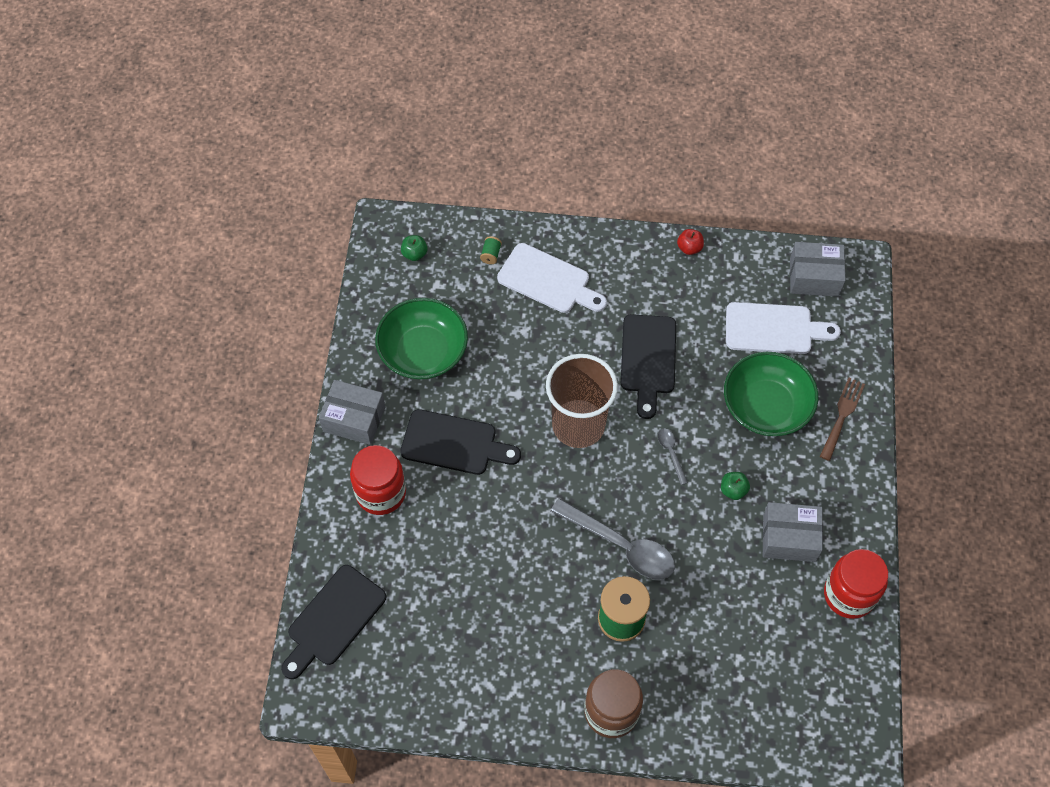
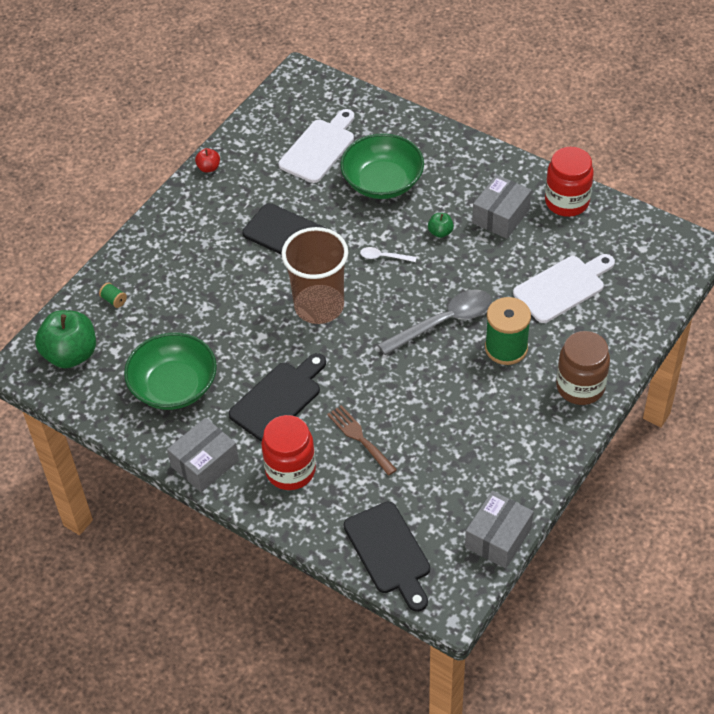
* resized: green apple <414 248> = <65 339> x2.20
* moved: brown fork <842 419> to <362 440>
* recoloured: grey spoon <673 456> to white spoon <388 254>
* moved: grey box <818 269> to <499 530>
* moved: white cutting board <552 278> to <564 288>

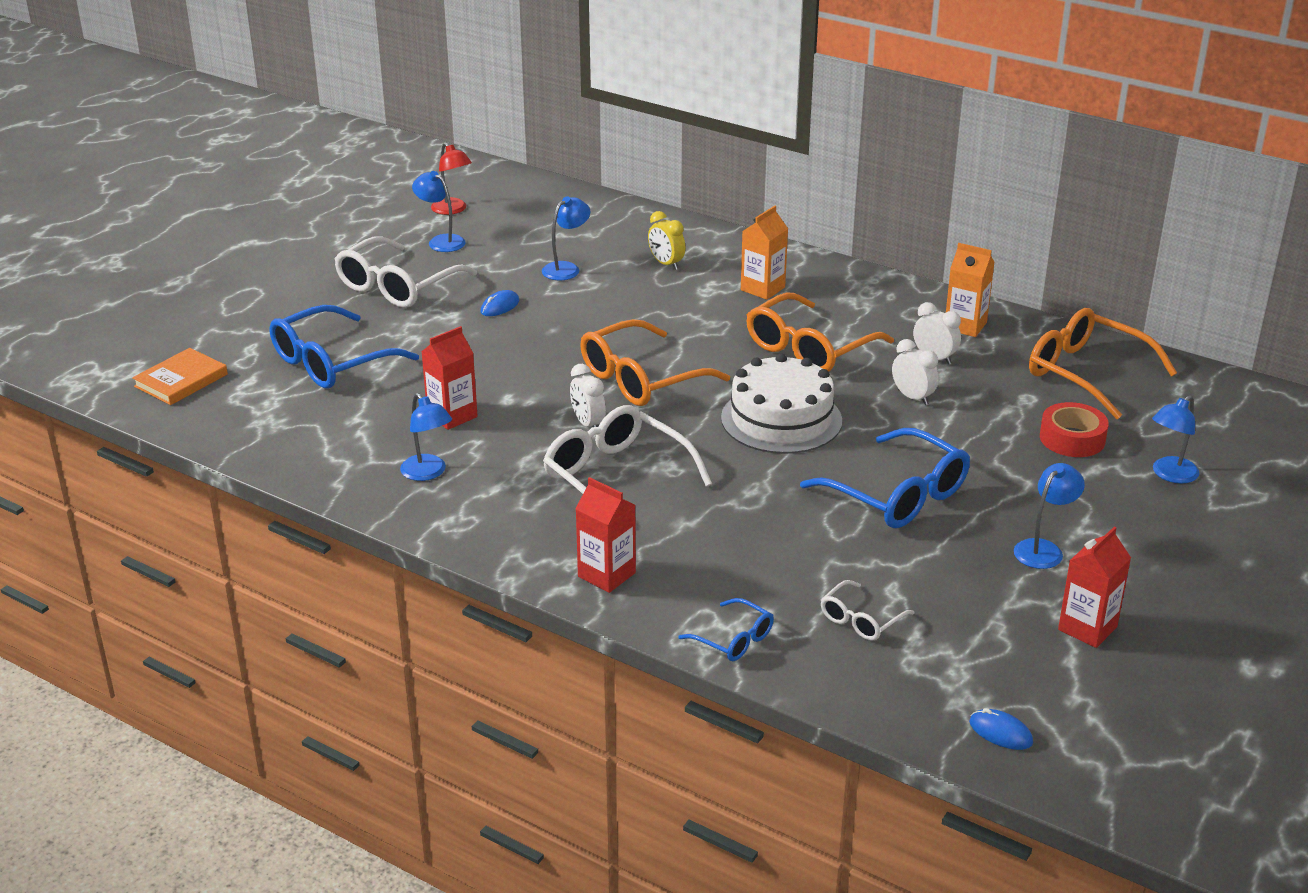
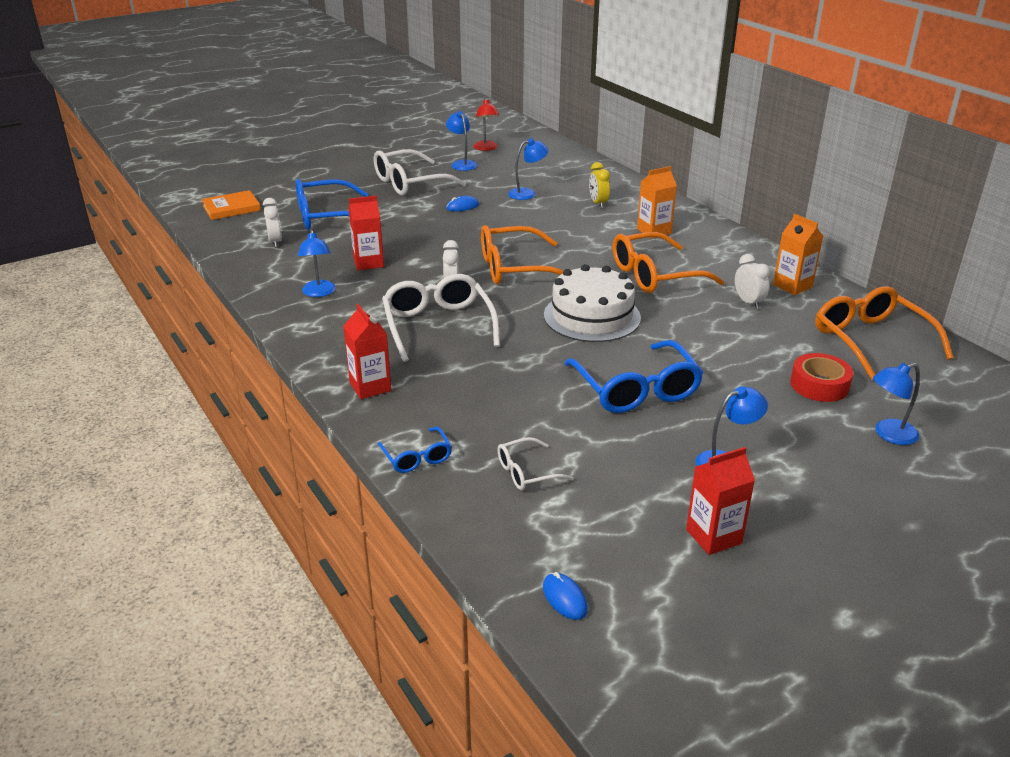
* moved: white clock <915 372> to <272 222>

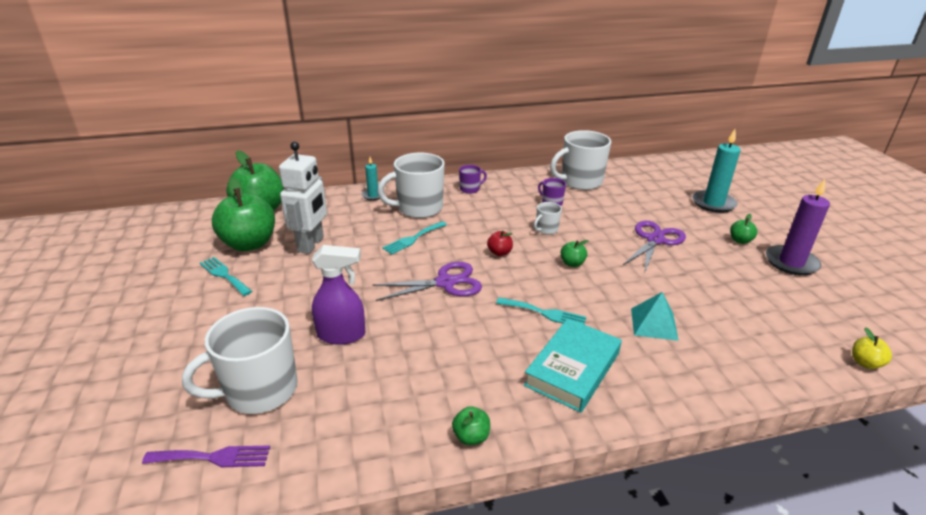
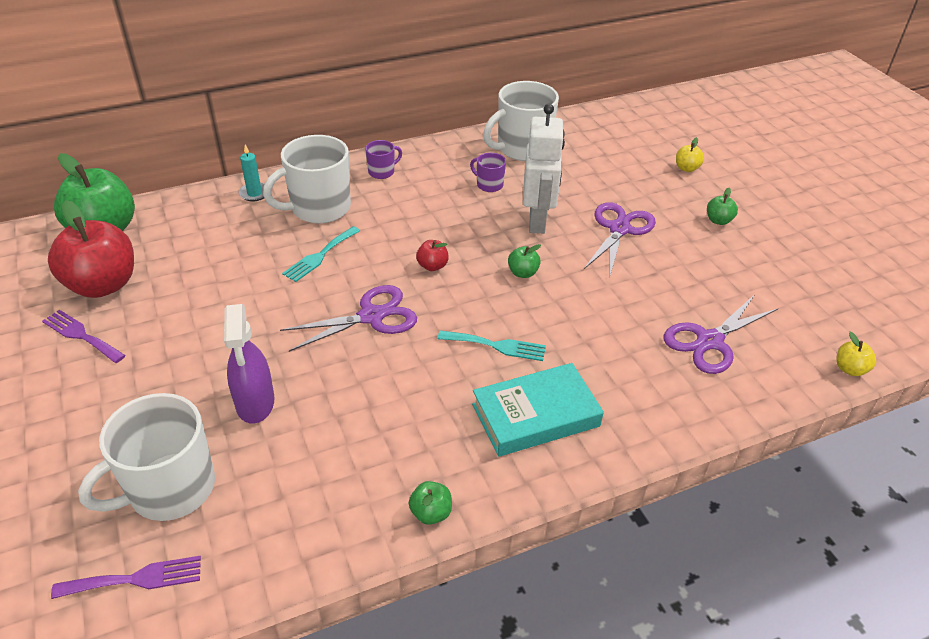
* recoloured: turquoise fork <226 276> to purple fork <84 336>
* recoloured: green apple <243 214> to red apple <91 249>
* turned: purple spray bottle <338 295> = <249 364> 90 degrees clockwise
* turned: turquoise book <573 365> = <538 410> 45 degrees clockwise
* moved: white robot <303 198> to <544 169>
* added: purple scissors <720 334>
* replaced: turquoise candle <716 171> to yellow apple <690 154>
* removed: white mug <548 218>
* removed: turquoise pyramid <655 316>
* removed: purple candle <798 227>

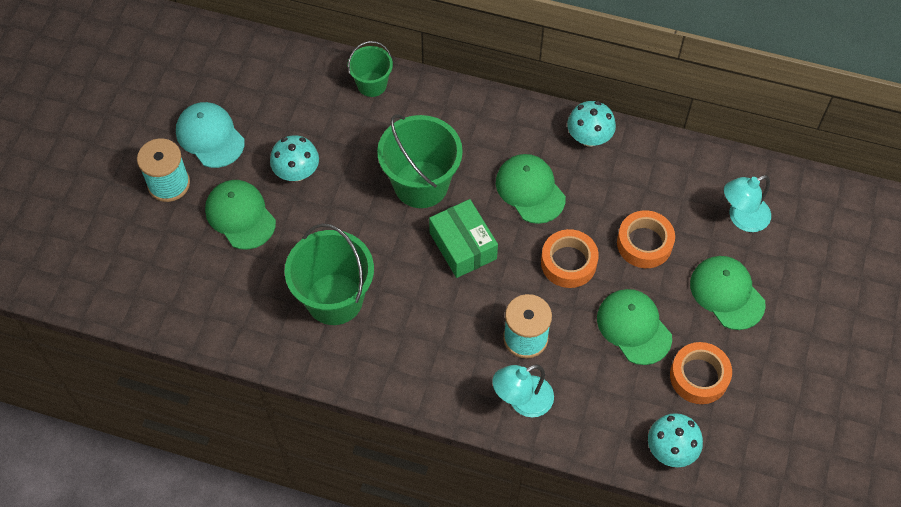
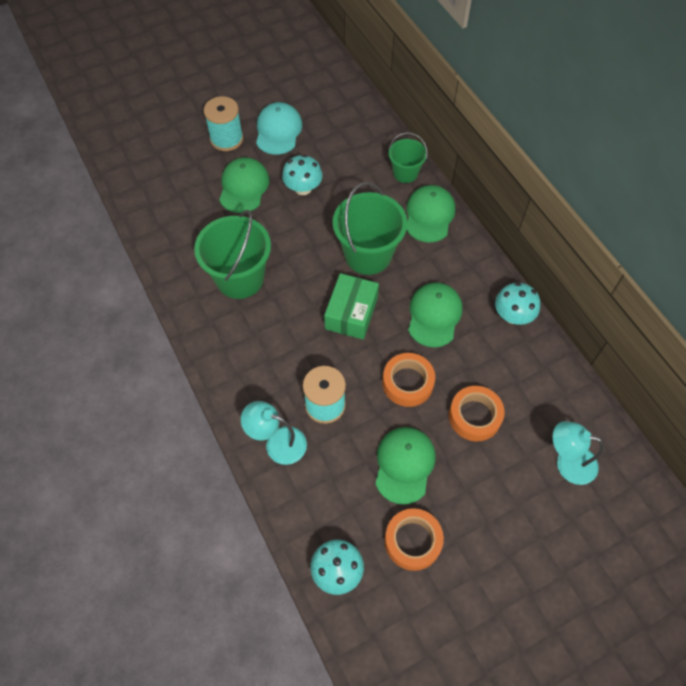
* moved: green cap <728 293> to <430 214>

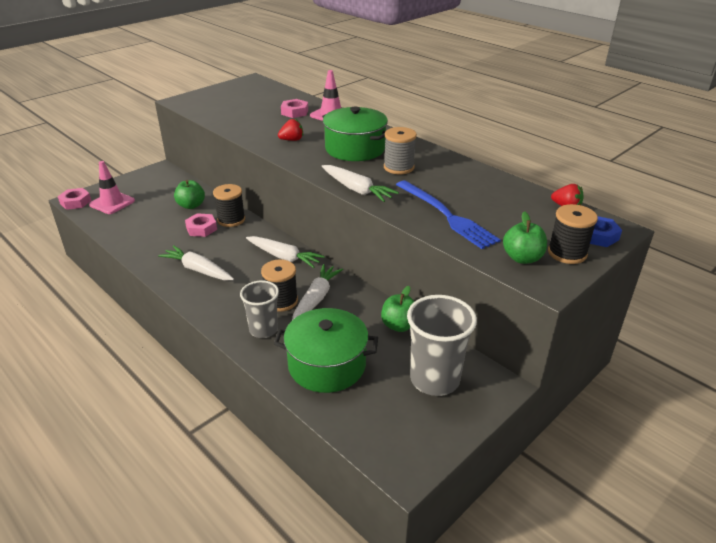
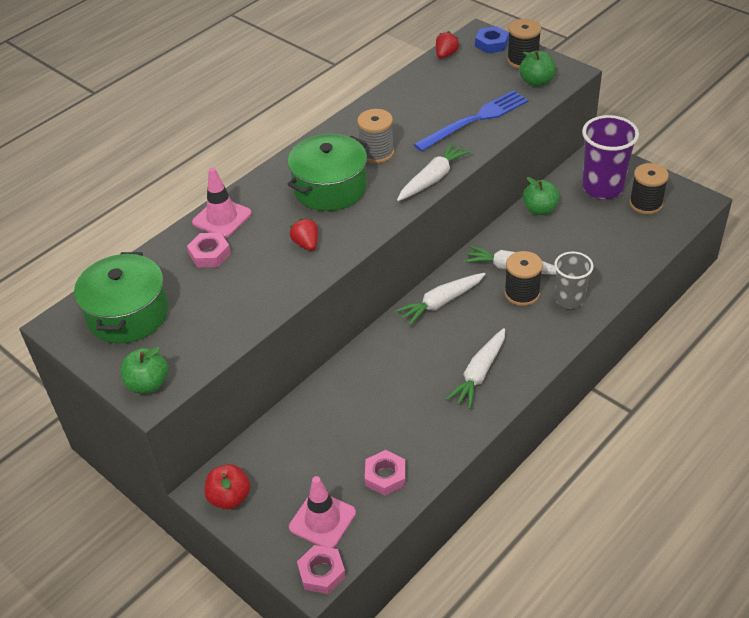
* moved: green pot <326 350> to <121 297>
* moved: green apple <189 194> to <144 370>
* added: red apple <227 486>
* moved: pink nut <201 225> to <385 473>
* turned: white carrot <285 252> = <440 299> 150 degrees counterclockwise
* recoloured: grey cup <442 345> to purple cup <610 157>
* moved: black spool <229 205> to <649 188>

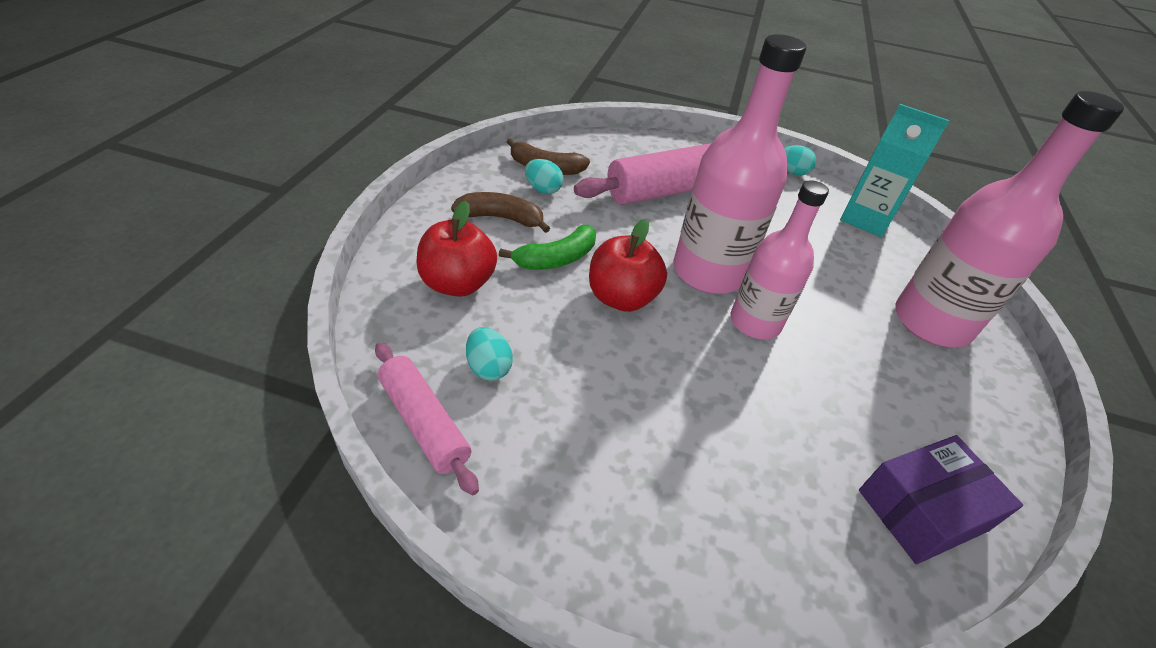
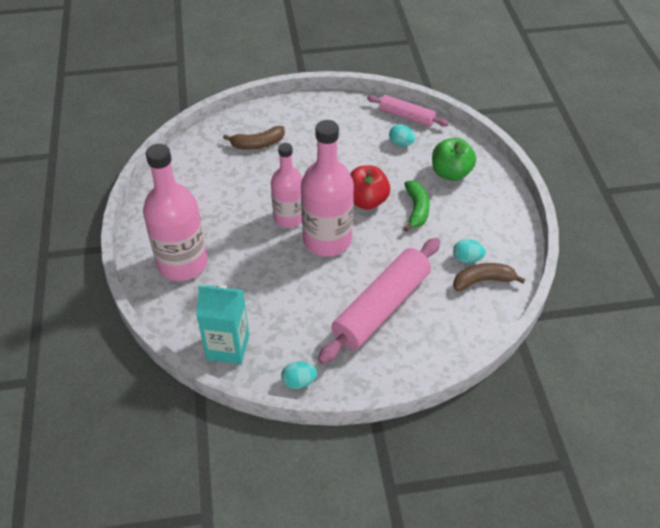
* moved: brown banana <500 212> to <254 138>
* turned: green banana <547 247> = <417 206> 150 degrees clockwise
* recoloured: red apple <457 248> to green apple <454 159>
* removed: purple box <941 499>

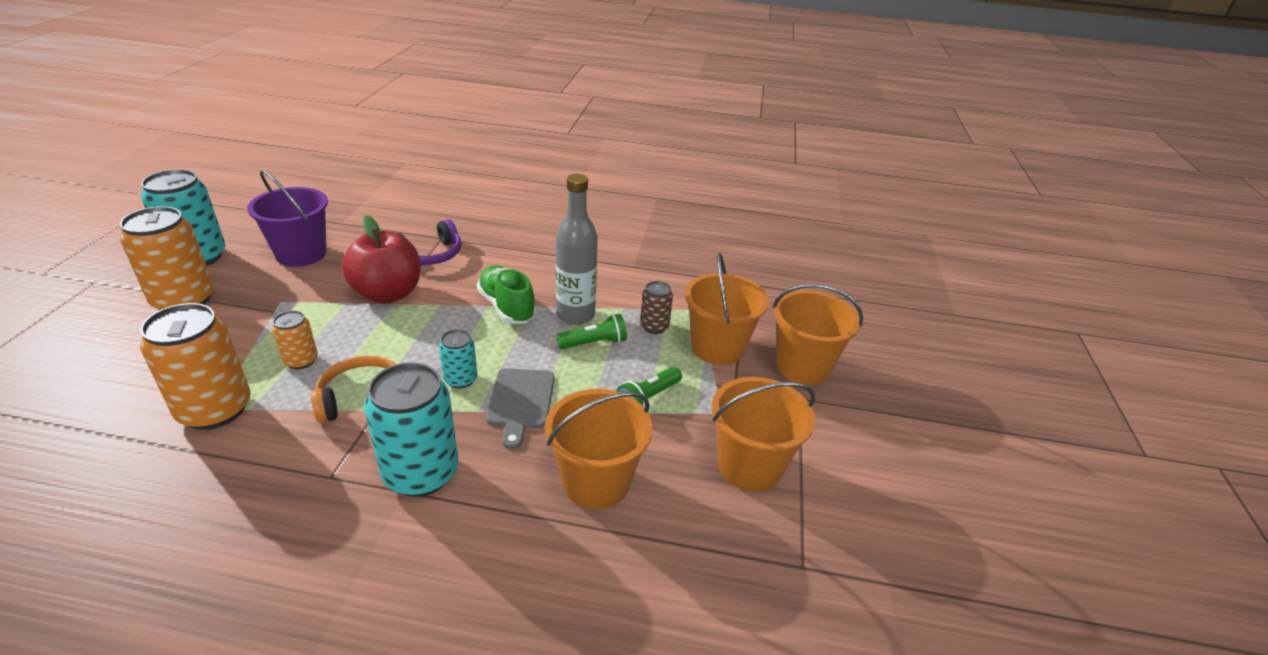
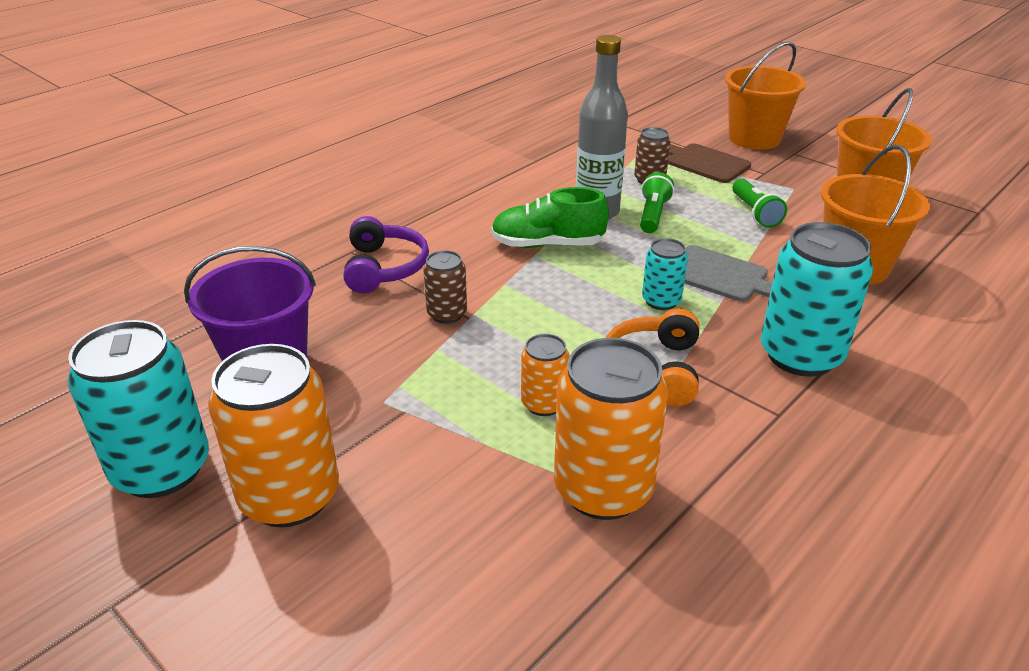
* replaced: red apple <381 259> to brown can <445 287>
* replaced: orange bucket <727 309> to brown cutting board <709 163>

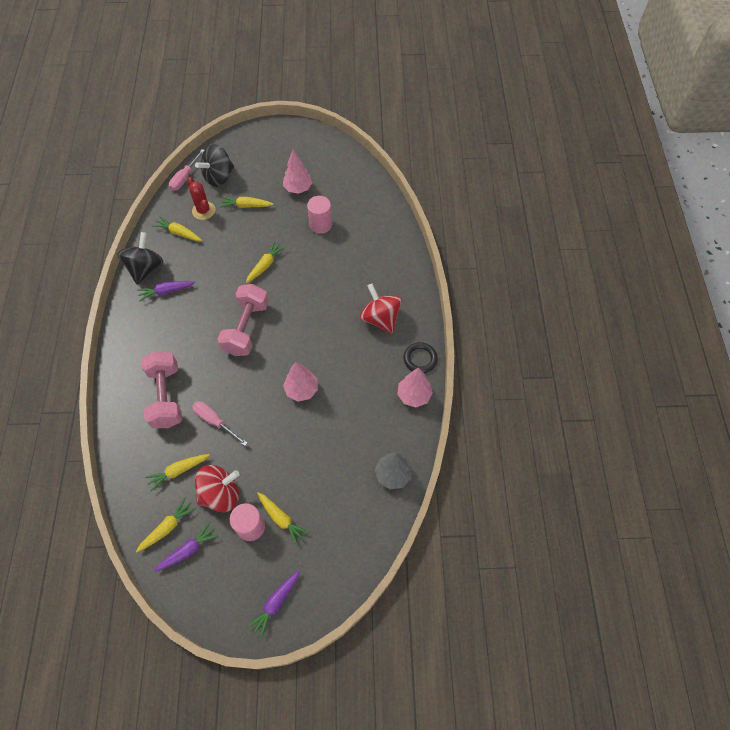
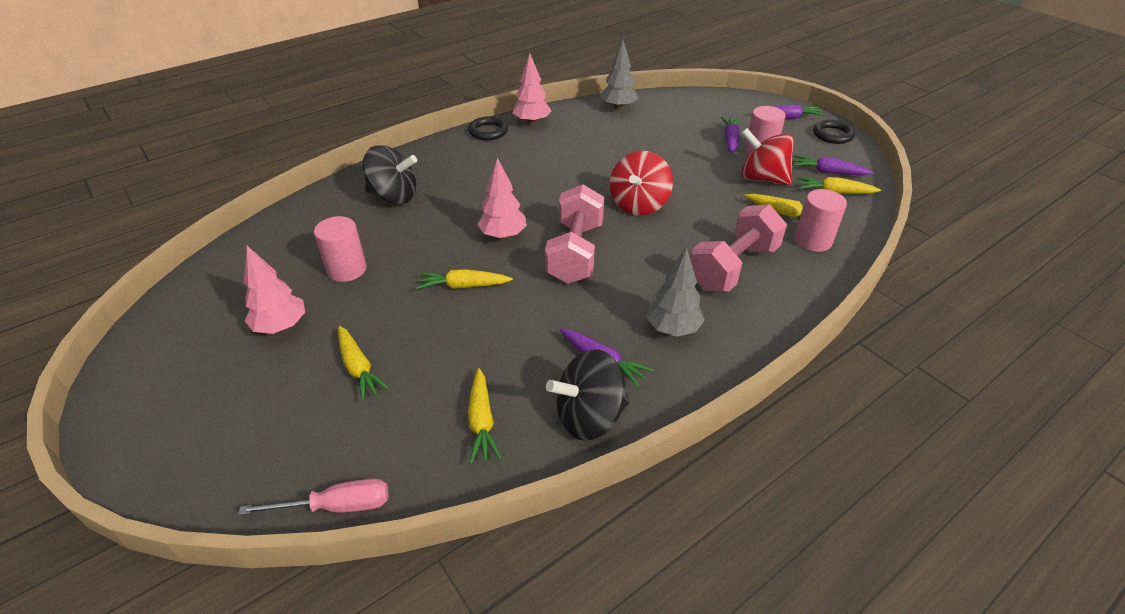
* moved: black spinning top <214 166> to <390 174>
* moved: pink tree <300 381> to <502 198>
* turned: pink dumbbell <243 320> = <574 234> 60 degrees counterclockwise
* moved: red spinning top <381 309> to <641 183>
* added: grey tree <675 292>
* recoloured: yellow carrot <283 519> to purple carrot <730 135>
* added: pink cylinder <821 220>
* added: black ring <834 132>
* removed: red cactus <201 198>
* removed: pink screwdriver <219 423>

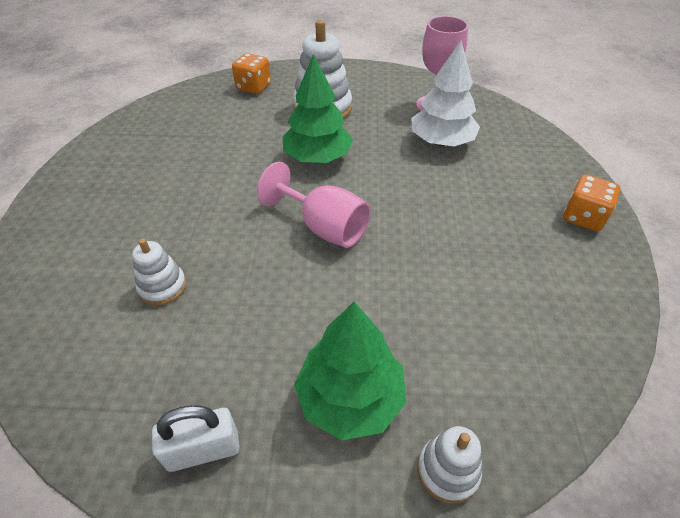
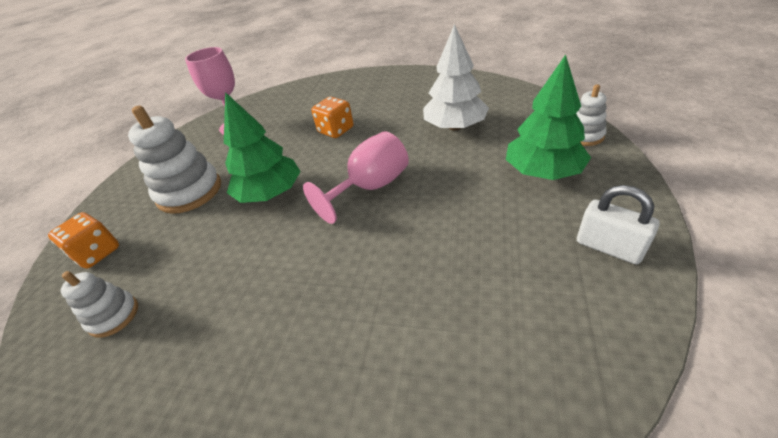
* moved: white stacking toy <159 271> to <99 304>
* moved: orange dice <592 203> to <332 117>
* moved: white tree <445 93> to <456 77>
* turned: white padlock <196 438> = <618 224> 45 degrees counterclockwise

